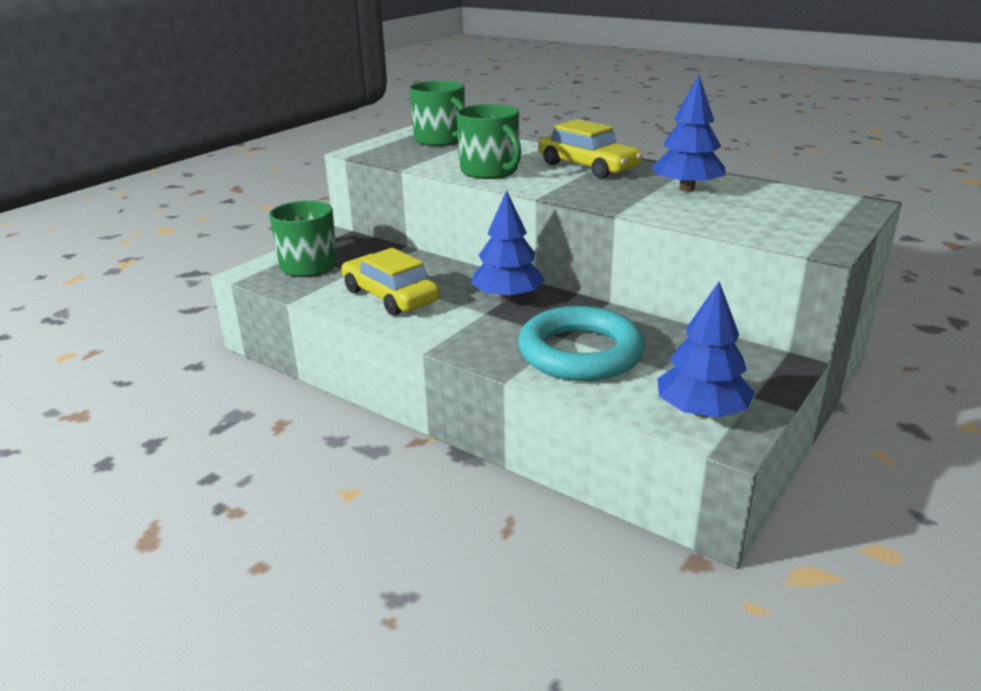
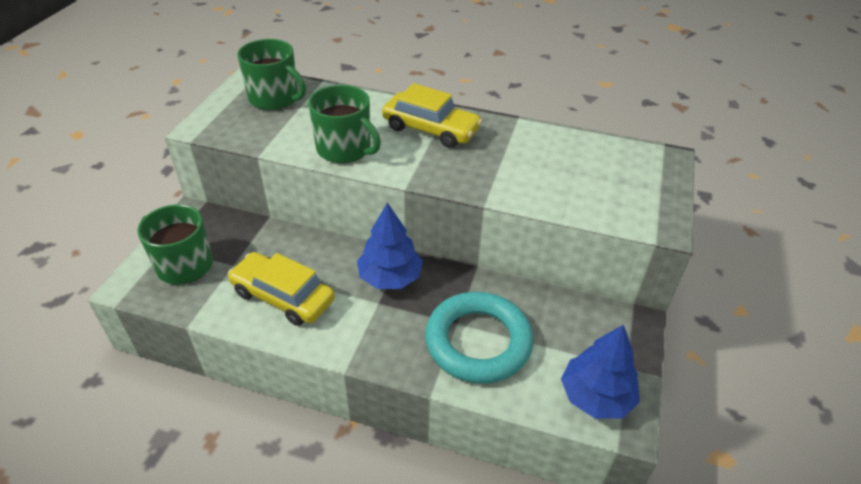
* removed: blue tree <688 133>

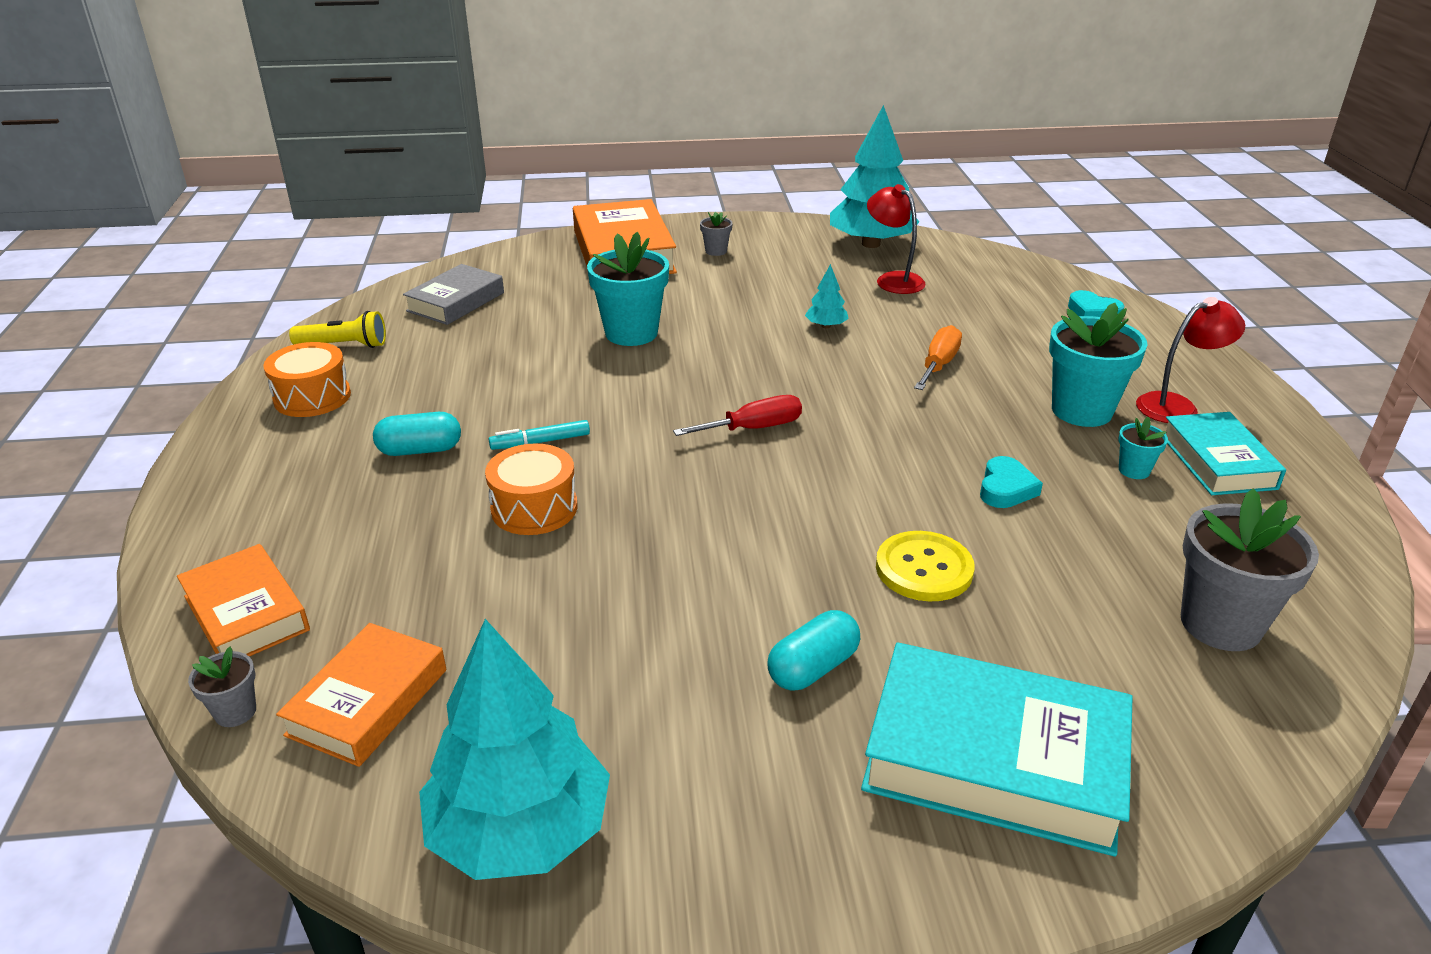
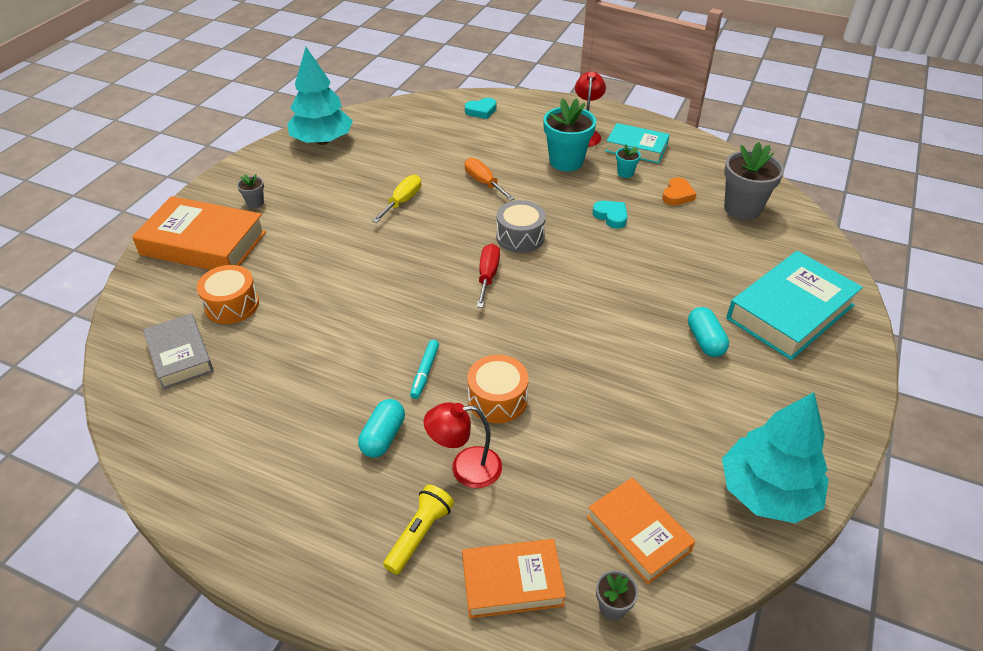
* moved: orange drum <307 379> to <228 294>
* replaced: turquoise tree <827 296> to yellow screwdriver <396 199>
* moved: yellow flashlight <337 329> to <418 529>
* moved: red lamp <896 239> to <463 445>
* added: grey drum <521 226>
* added: orange heart <679 191>
* removed: turquoise flower pot <628 289>
* removed: yellow button <925 566>

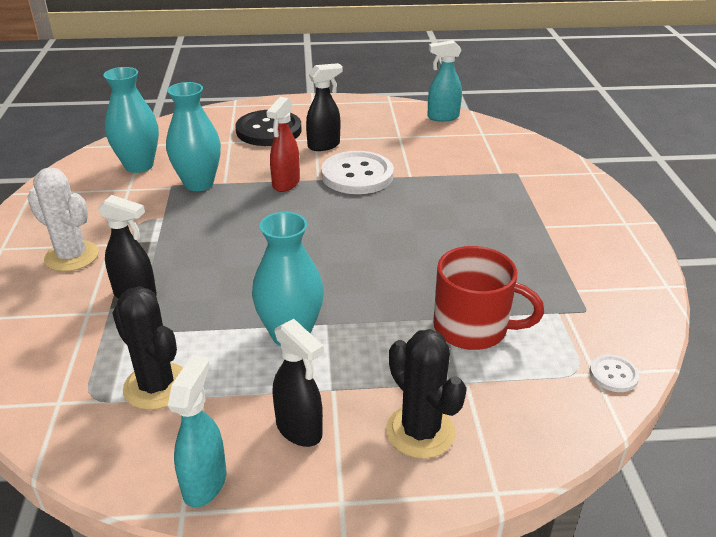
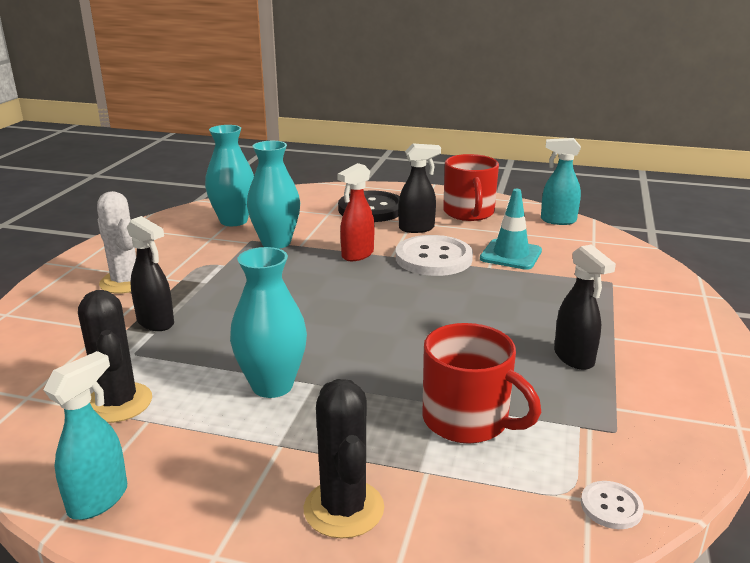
* added: red mug <471 187>
* added: turquoise traffic cone <511 229>
* moved: black spray bottle <298 383> to <585 307>

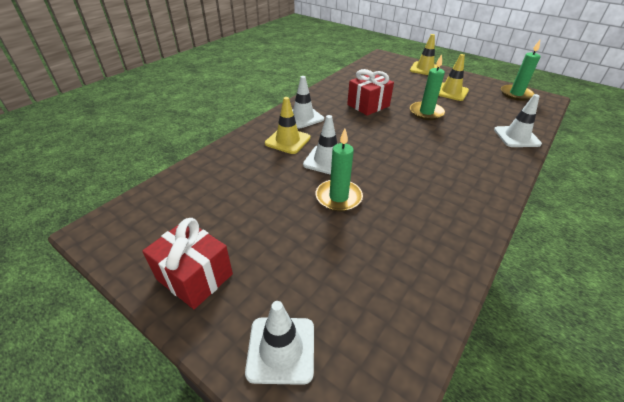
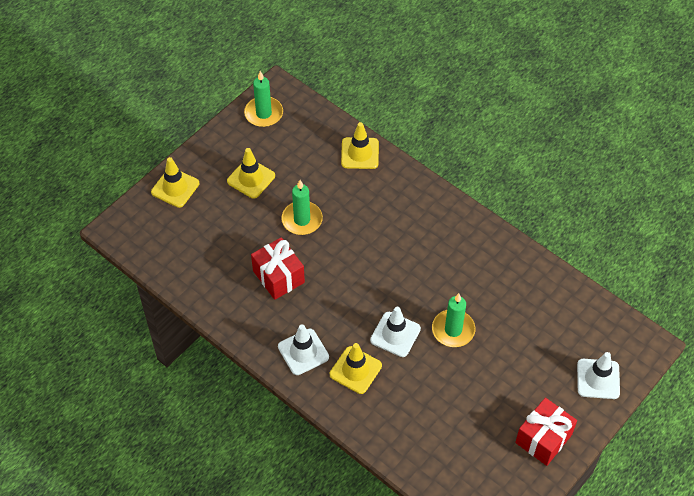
* recoloured: white traffic cone <518 120> to yellow traffic cone <360 145>

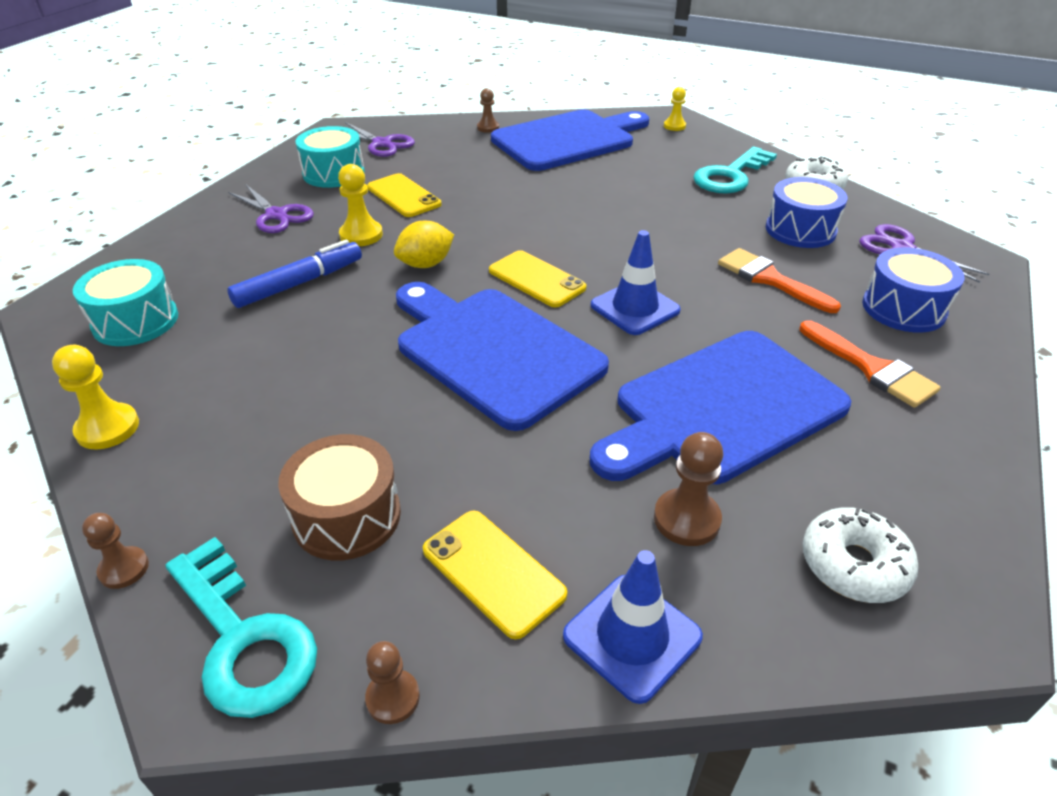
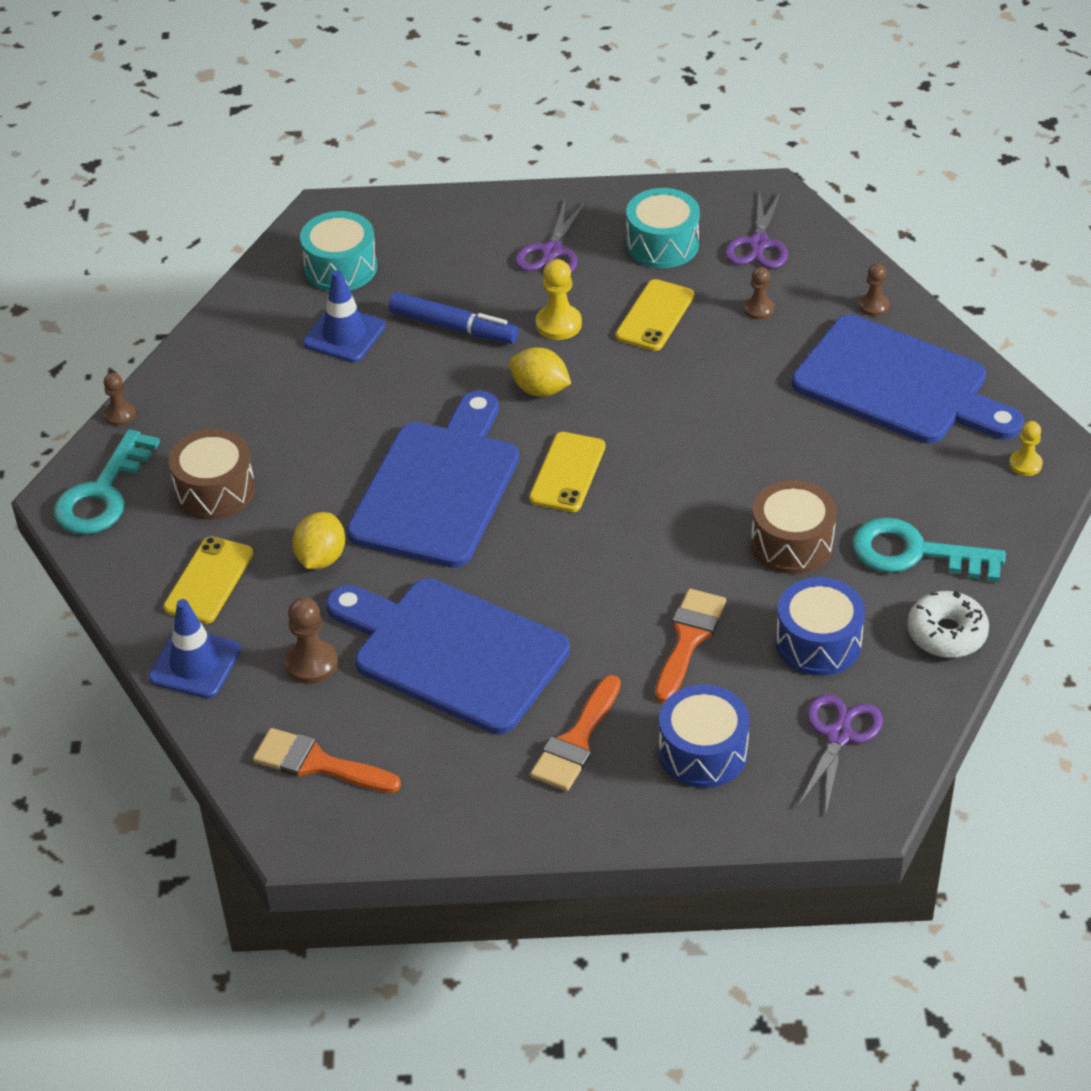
* replaced: white donut <860 555> to orange brush <327 760>
* added: yellow lemon <319 540>
* moved: blue traffic cone <636 282> to <344 316>
* moved: brown pawn <392 682> to <759 293>
* added: brown drum <794 527>
* removed: yellow pawn <95 397>

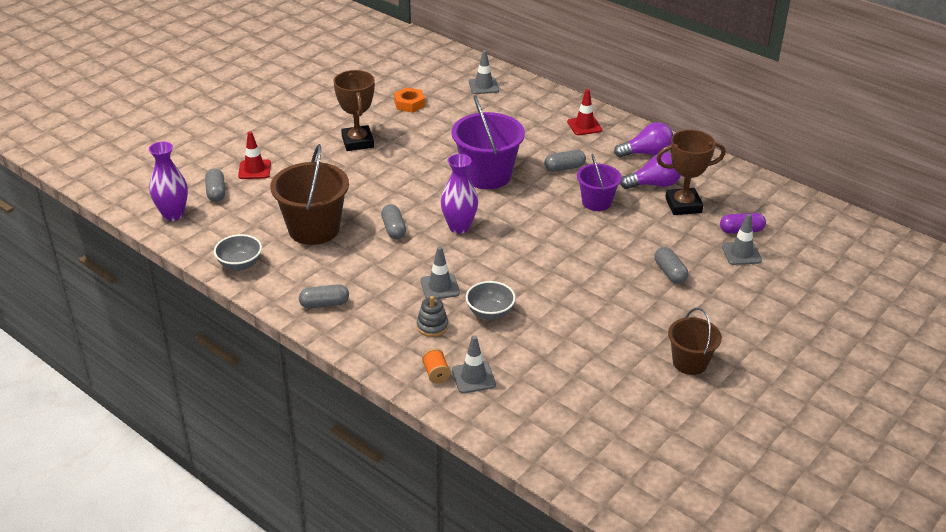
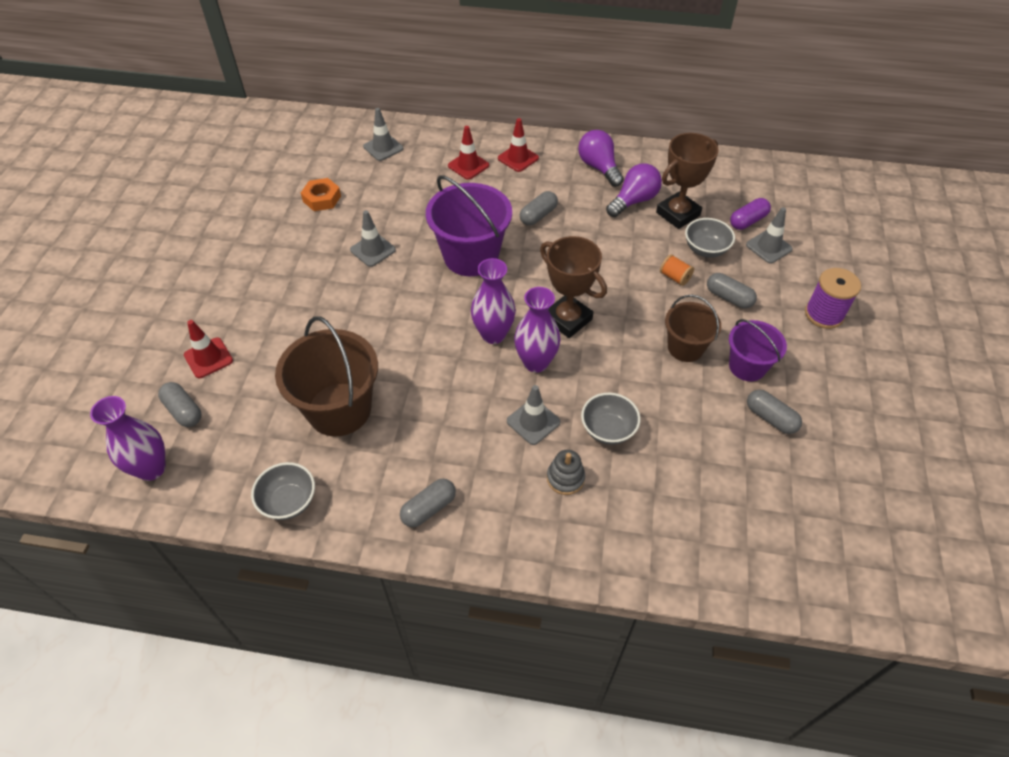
* moved: grey traffic cone <474 364> to <373 238>
* added: red traffic cone <468 153>
* added: purple vase <537 330>
* moved: brown trophy <354 110> to <573 287>
* turned: purple light bulb <643 140> = <601 158> 75 degrees counterclockwise
* moved: orange spool <436 365> to <677 270>
* moved: brown bucket <695 341> to <693 328>
* added: grey bowl <710 238>
* moved: purple bucket <599 182> to <758 350>
* moved: grey capsule <393 221> to <774 412>
* added: purple spool <833 298>

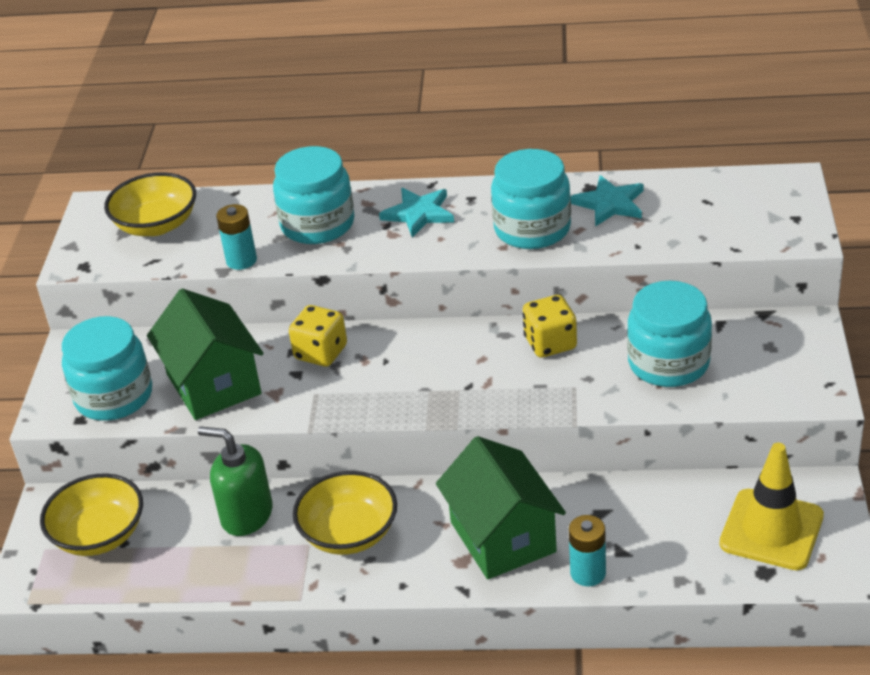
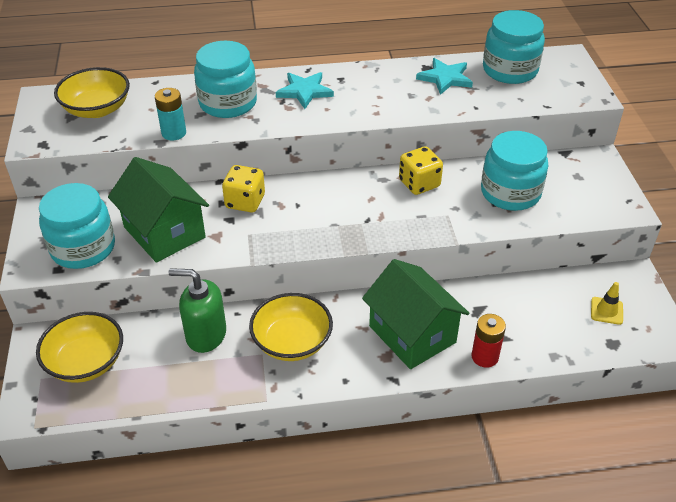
* recoloured: turquoise battery <587 550> to red battery <488 341>
* moved: turquoise jar <531 199> to <514 47>
* resized: yellow traffic cone <771 506> = <607 303> x0.47

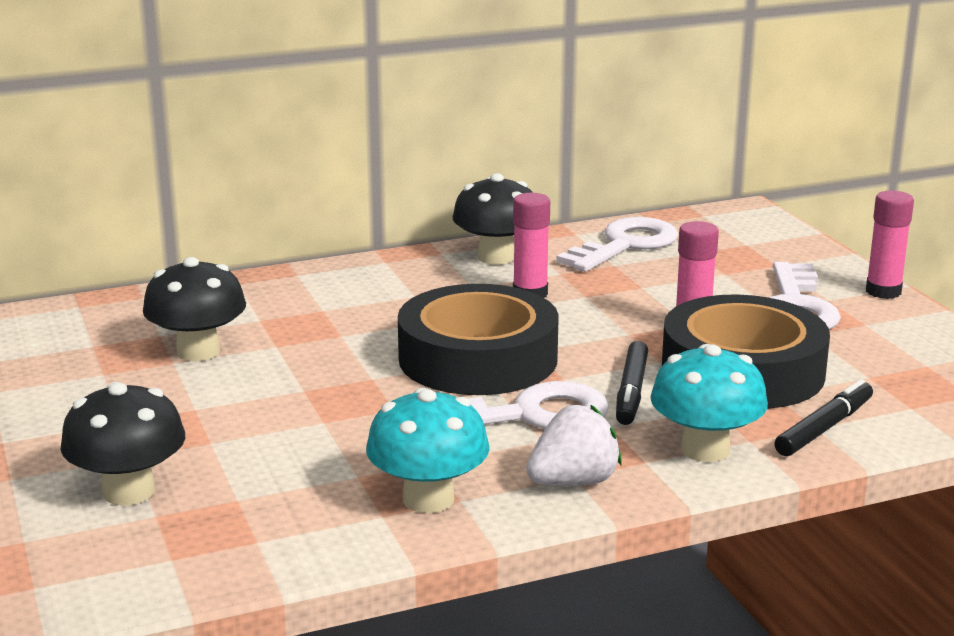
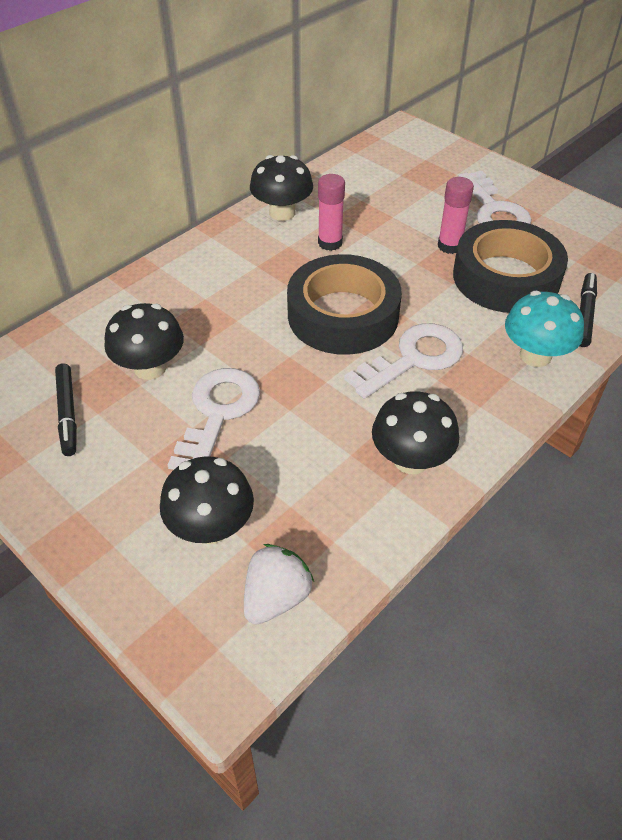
* moved: black marker <632 383> to <66 409>
* moved: white key <617 244> to <214 419>
* moved: white strawberry <574 445> to <279 584>
* recoloured: turquoise mushroom <427 450> to black mushroom <415 432>
* removed: pink glue stick <890 245>

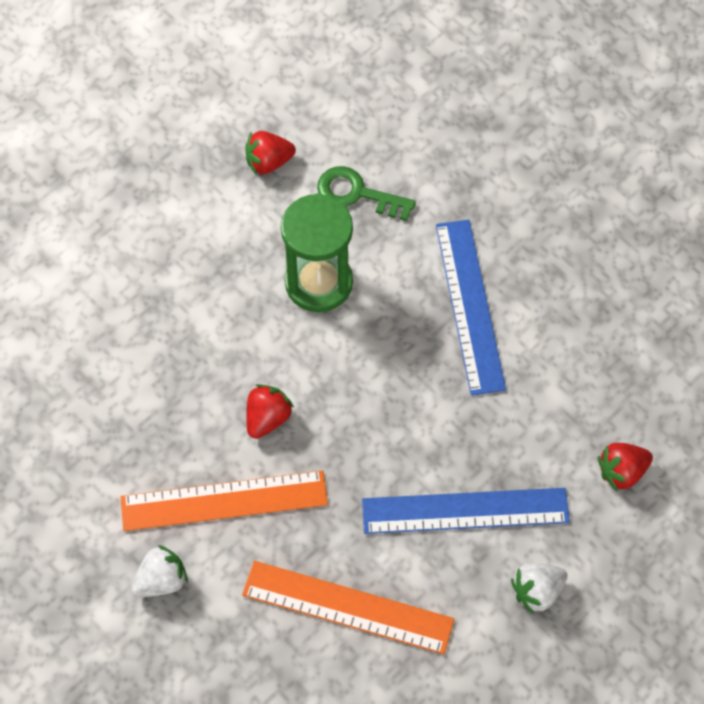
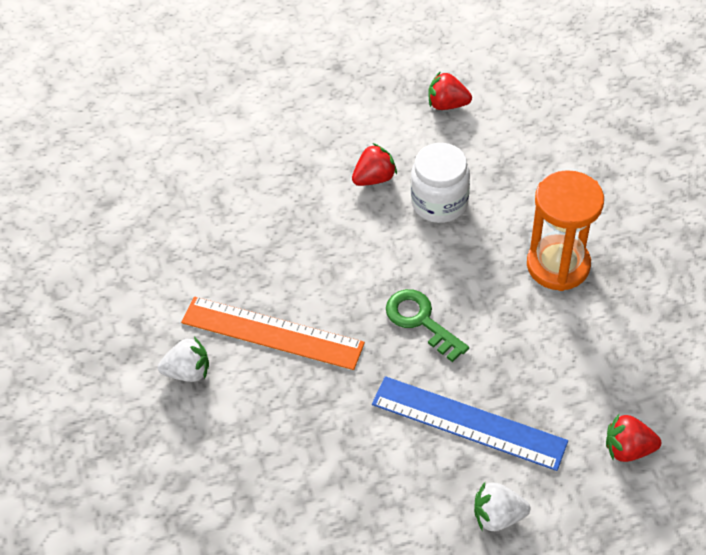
* moved: red strawberry <270 411> to <374 164>
* moved: green key <366 193> to <427 325>
* replaced: green hourglass <317 252> to white jar <440 183>
* replaced: blue ruler <471 308> to orange hourglass <565 230>
* removed: orange ruler <348 607>

